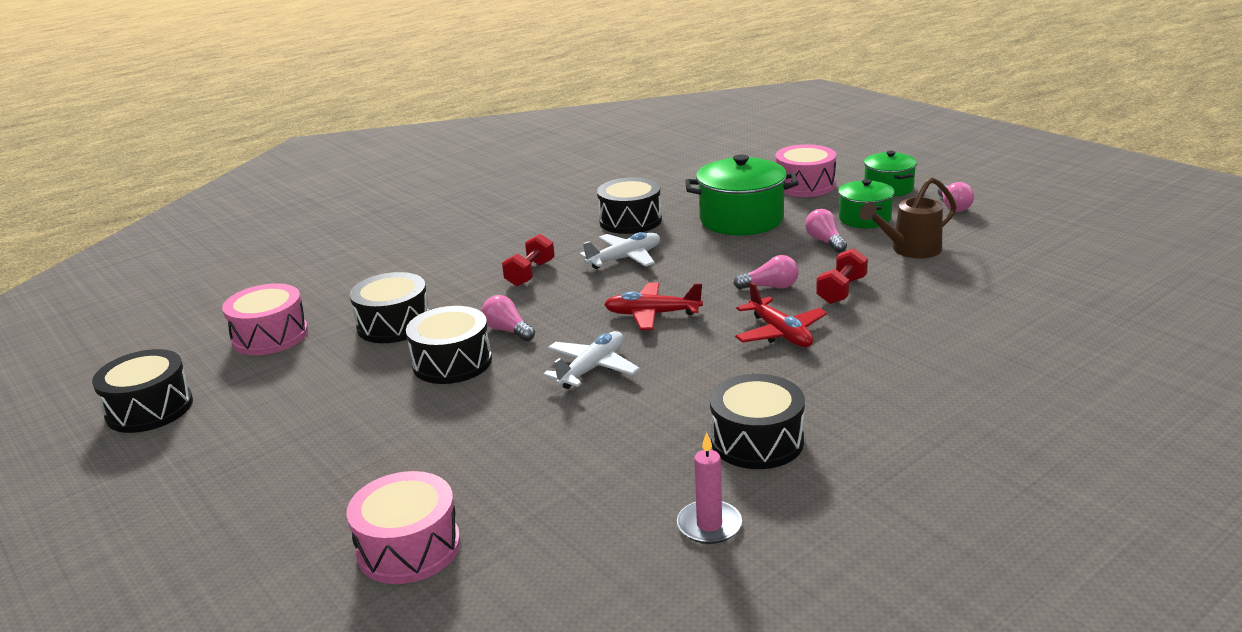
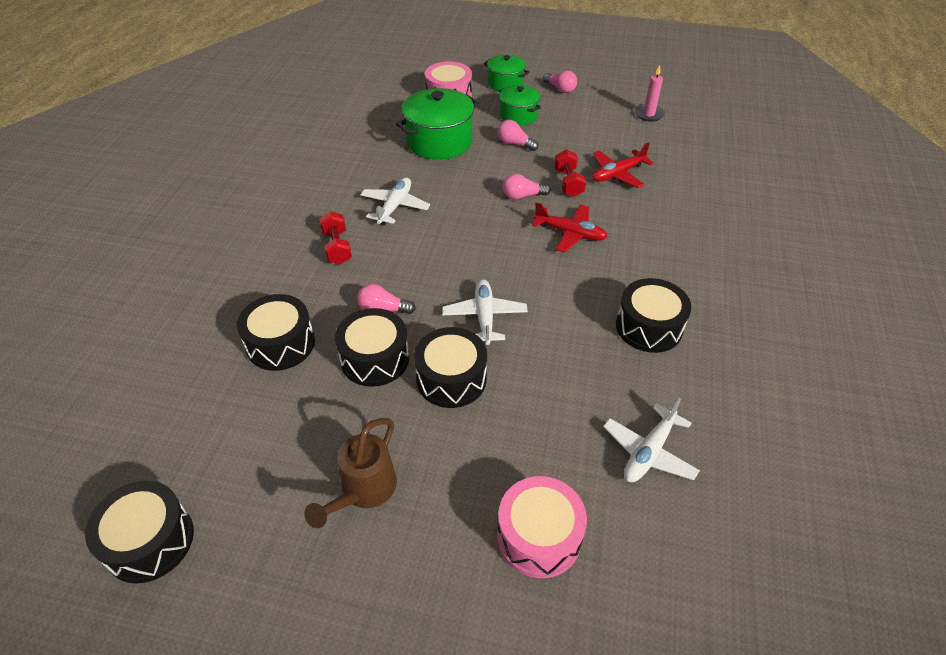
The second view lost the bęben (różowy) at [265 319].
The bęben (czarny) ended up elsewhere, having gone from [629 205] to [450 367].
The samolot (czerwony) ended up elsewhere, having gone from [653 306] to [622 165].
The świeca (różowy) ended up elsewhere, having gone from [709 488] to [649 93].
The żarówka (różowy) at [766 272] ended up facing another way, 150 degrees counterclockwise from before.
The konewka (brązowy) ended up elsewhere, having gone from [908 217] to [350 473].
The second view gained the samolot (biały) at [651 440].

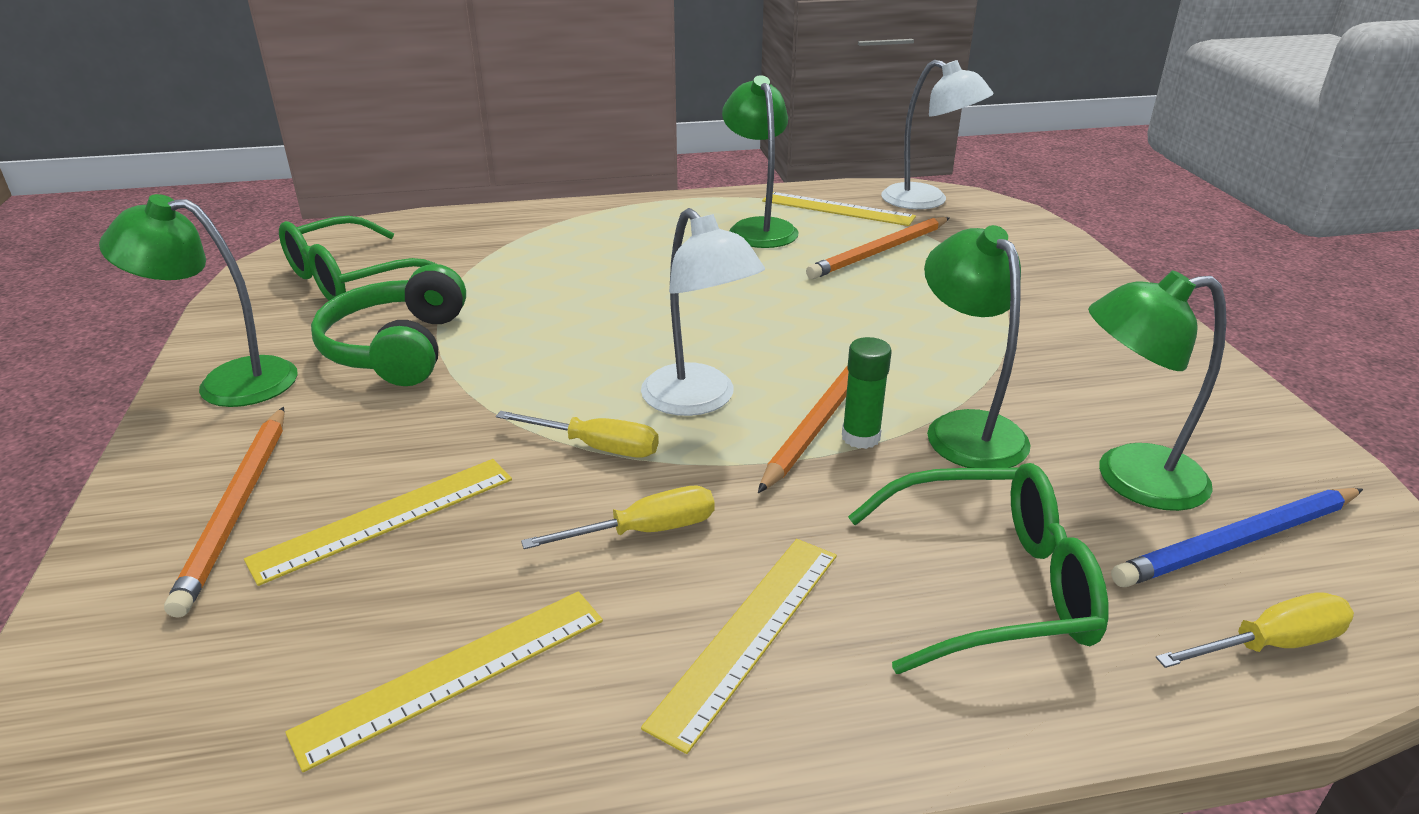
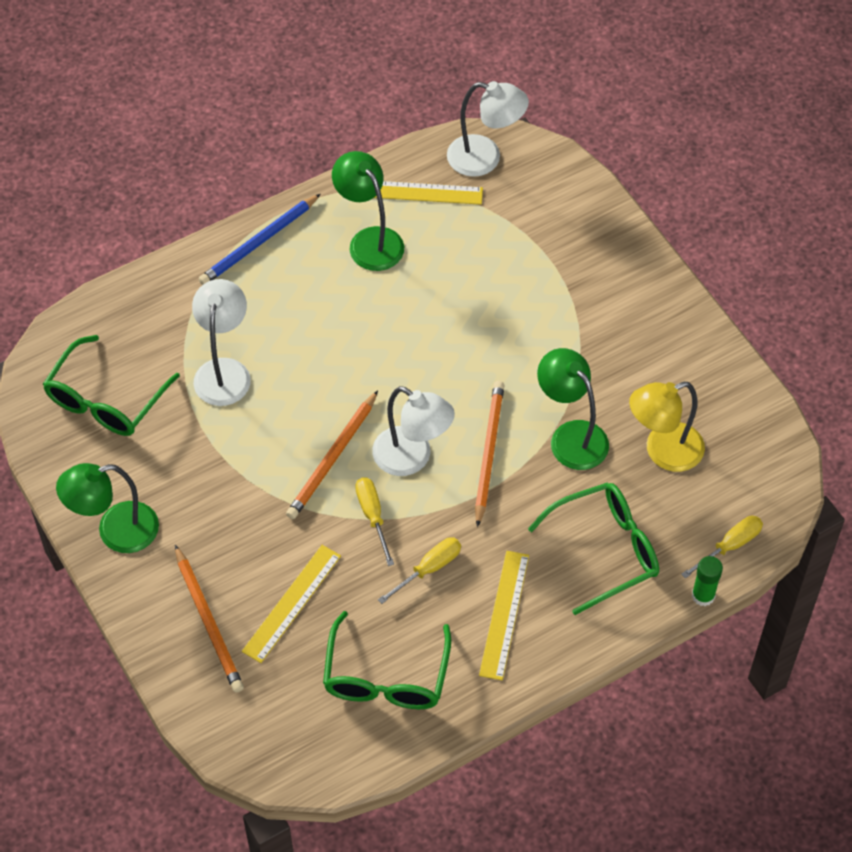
Where the linijka (żółty) stood at [444 681], the okulary (zielony) came to stand at [387 660].
The second view lost the słuchawki (zielony) at [388 325].
The śrubokręt (żółty) at [577 434] ended up facing another way, 105 degrees counterclockwise from before.
The ołówek (pomarańczowy) ended up elsewhere, having gone from [877 248] to [332 454].
The klej w sztyfcie (zielony) ended up elsewhere, having gone from [867 393] to [707 581].
What was the lampka (zielony) at [1157 390] turned into the lampka (żółty) at [667 427].
The ołówek (niebieski) ended up elsewhere, having gone from [1237 537] to [260 239].
The second view gained the lampka (biały) at [221 342].

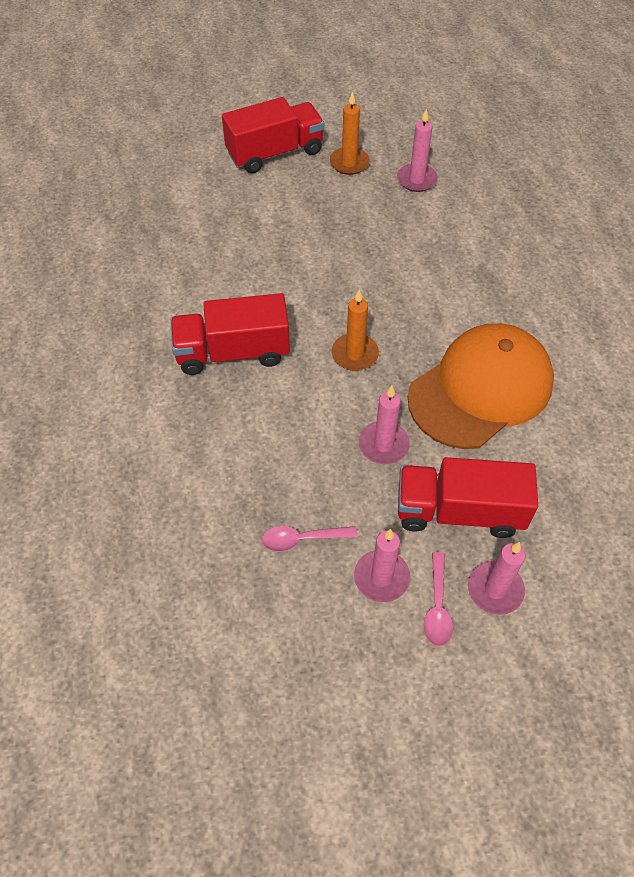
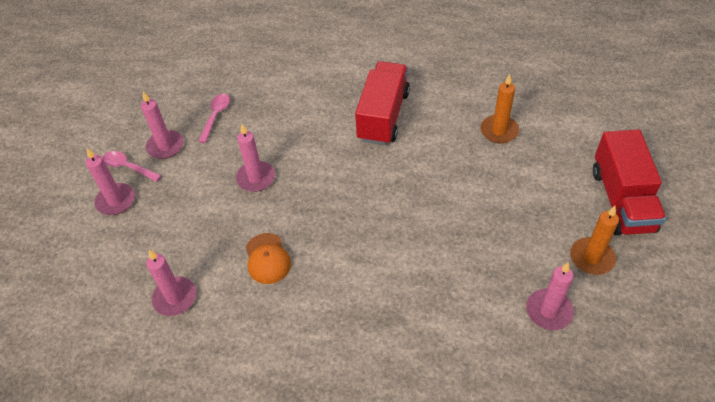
The świeca (pomarańczowy) ended up elsewhere, having gone from [355 330] to [499 109].
The second view lost the ciężarówka (czerwony) at [468 497].
The size of the czapka (pomarańczowy) at [481 386] changed by a factor of 0.42.
The second view gained the świeca (różowy) at [171 283].

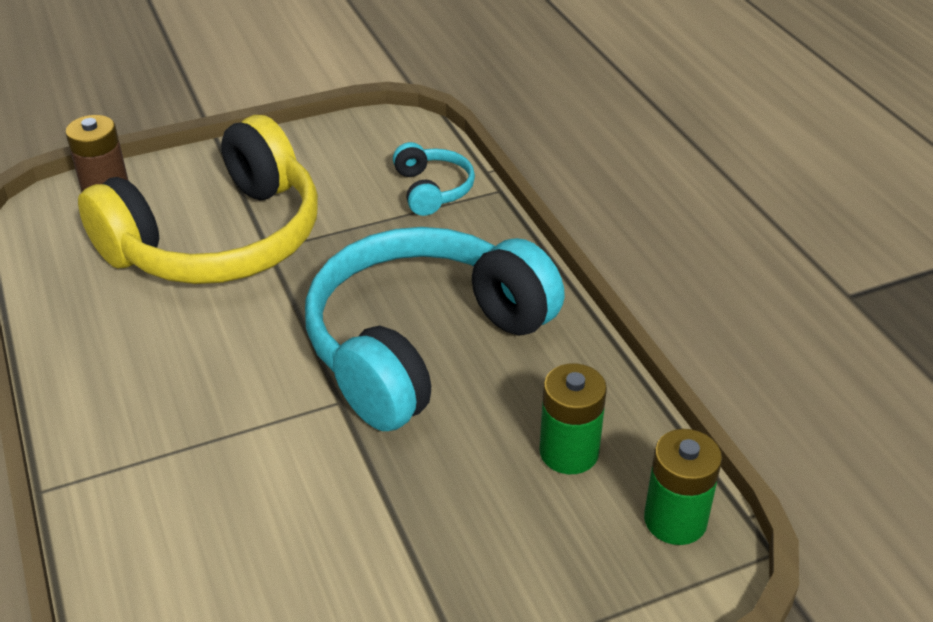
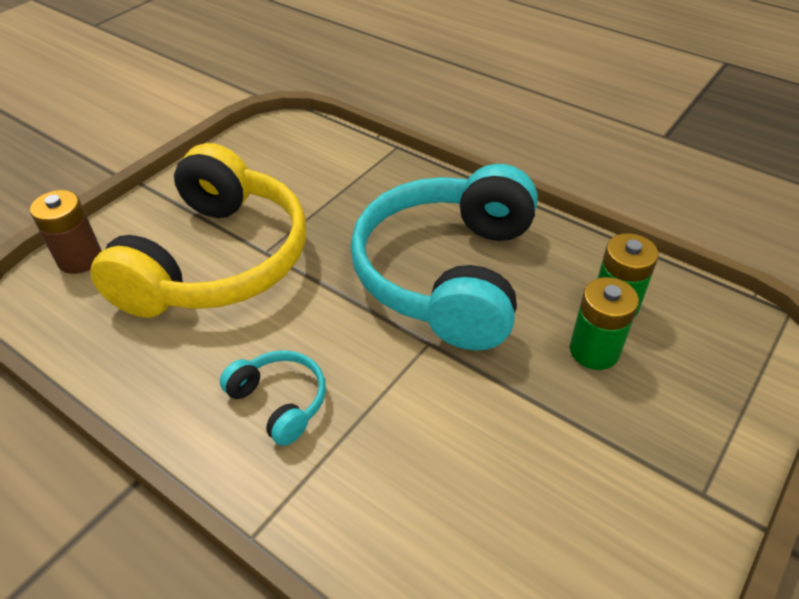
The słuchawki (turkusowy) ended up elsewhere, having gone from [434 179] to [273 398].
The bateria (zielony) ended up elsewhere, having gone from [683 487] to [604 323].

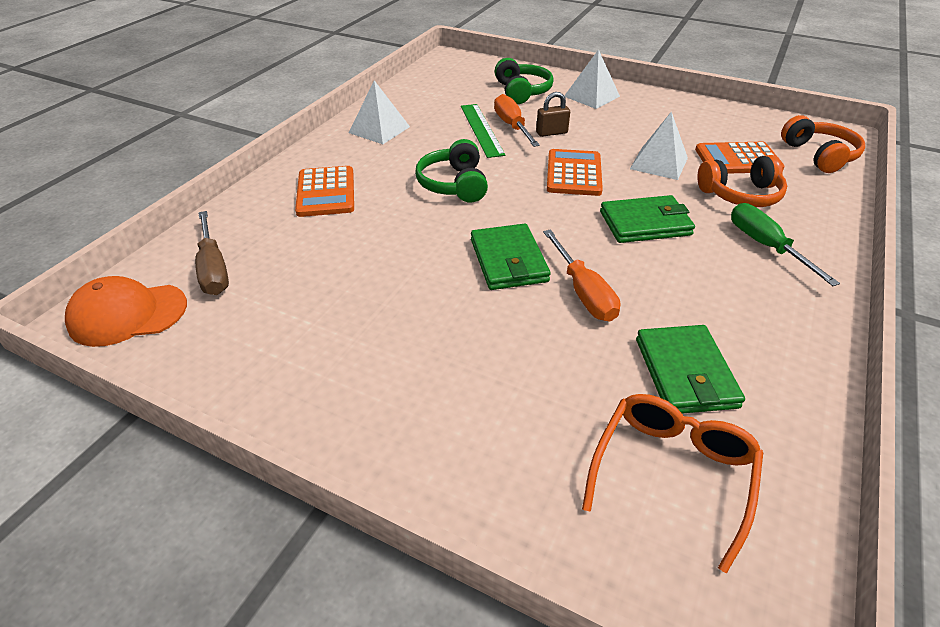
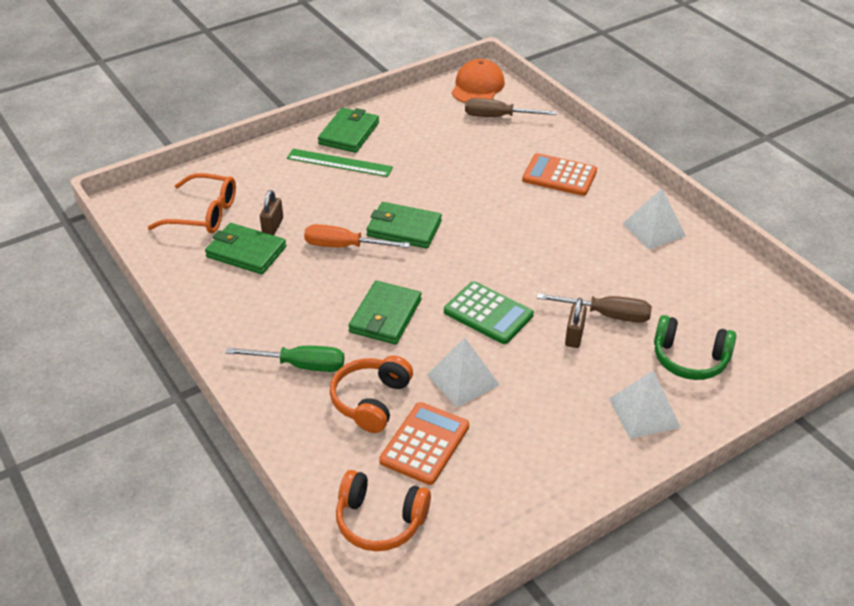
The second view lost the słuchawki (zielony) at [451 171].
The linijka (zielony) ended up elsewhere, having gone from [483 131] to [340 163].
What was the śrubokręt (pomarańczowy) at [517 120] turned into the śrubokręt (brązowy) at [594 308].
What was the kalkulator (pomarańczowy) at [575 172] turned into the kalkulator (zielony) at [489 312].
The okulary (pomarańczowy) at [672 483] ended up facing another way, 45 degrees counterclockwise from before.
The second view gained the kłódka (brązowy) at [271 212].
The second view gained the portfel (zielony) at [348 130].

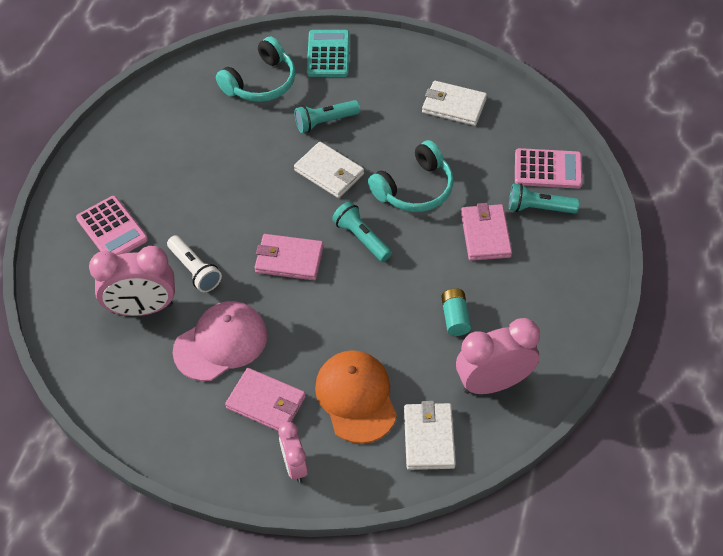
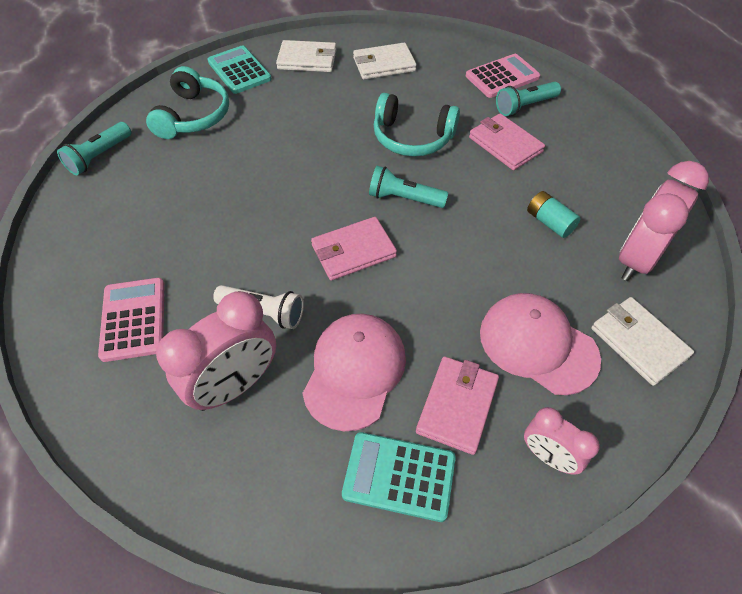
The kalkulator (różowy) at [112 225] ended up facing another way, 120 degrees counterclockwise from before.
The portfel (różowy) at [265 399] ended up facing another way, 60 degrees counterclockwise from before.
The latarka (turkusowy) ended up elsewhere, having gone from [327 116] to [94 148].
The portfel (biały) ended up elsewhere, having gone from [329 170] to [306 56].
What was the czapka (pomarańczowy) at [356 397] turned into the czapka (różowy) at [540 344].
The słuchawki (turkusowy) at [411 176] ended up facing another way, 90 degrees clockwise from before.
The second view gained the kalkulator (turkusowy) at [399 477].

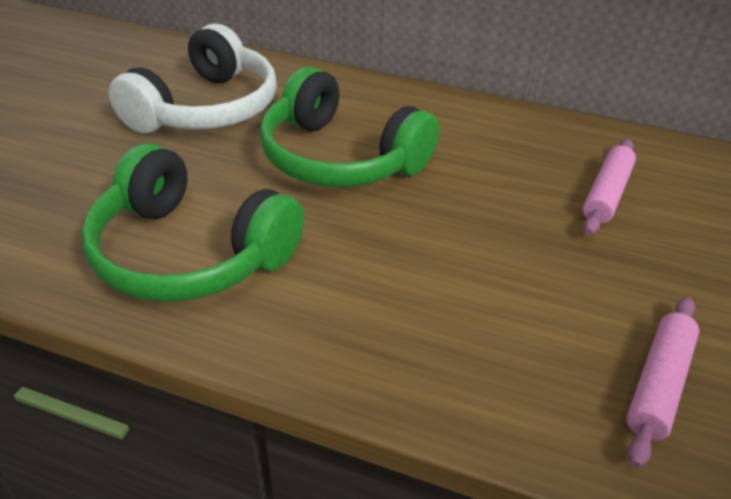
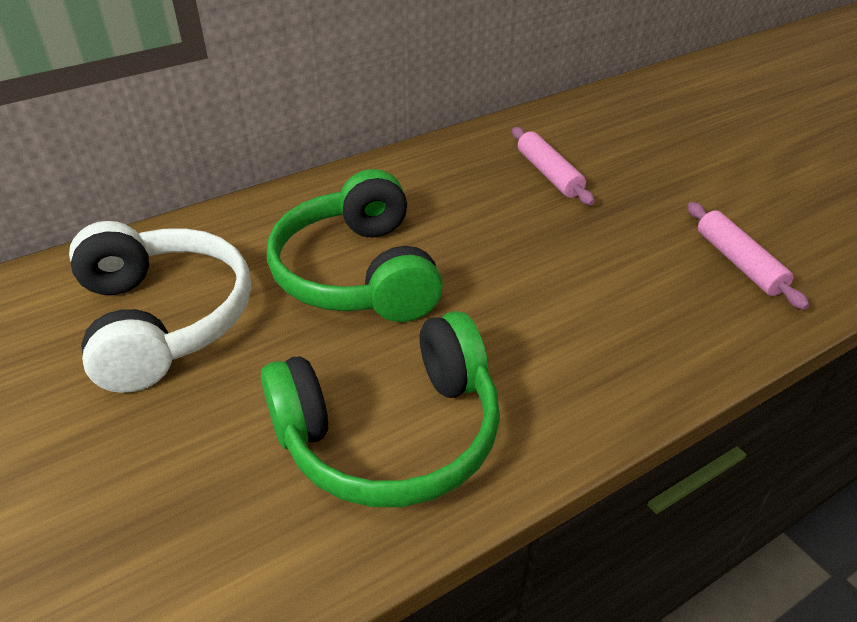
The słuchawki (zielony) at [349 126] ended up facing another way, 90 degrees clockwise from before.

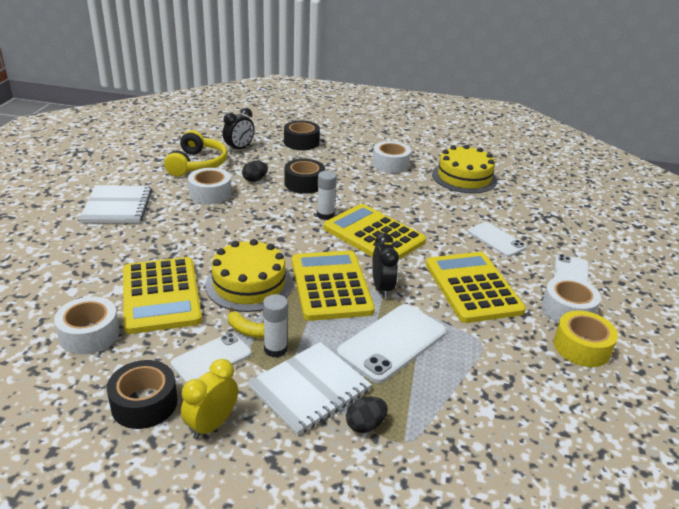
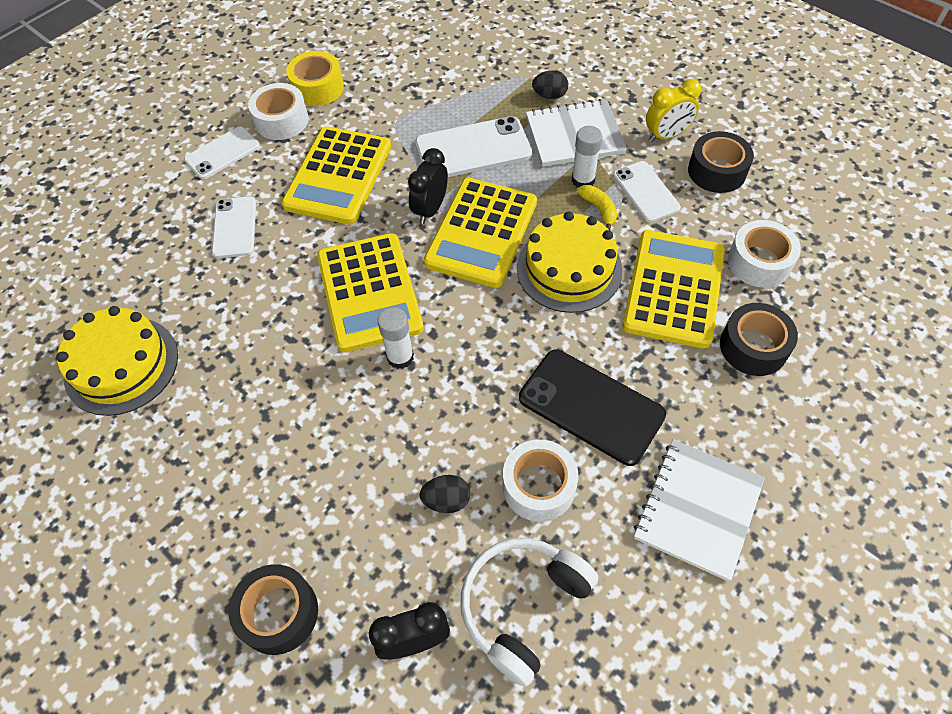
What was the słuchawki (żółty) at [195 153] turned into the słuchawki (biały) at [529 612].
The telefon (biały) at [211 358] ended up facing another way, 75 degrees clockwise from before.
The taśma klejąca (czarny) ended up elsewhere, having gone from [305 176] to [759 339].
The second view lost the taśma klejąca (biały) at [391 157].
The second view gained the telefon (czarny) at [592 407].

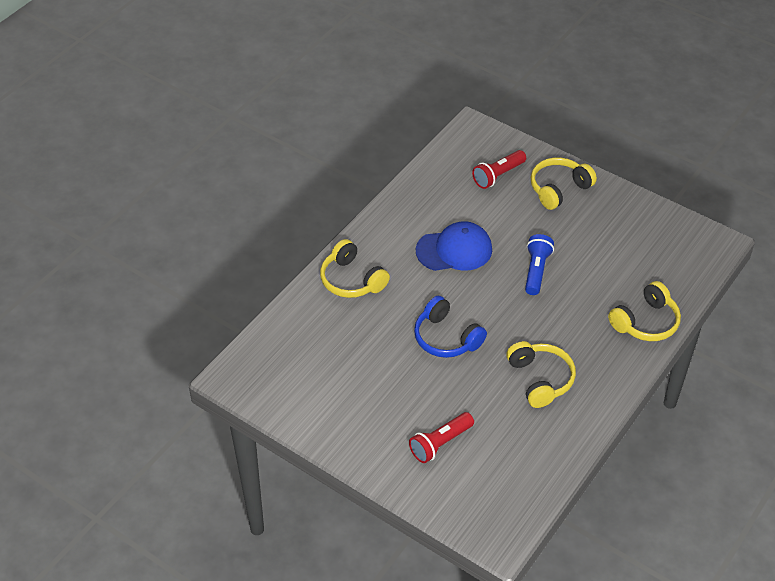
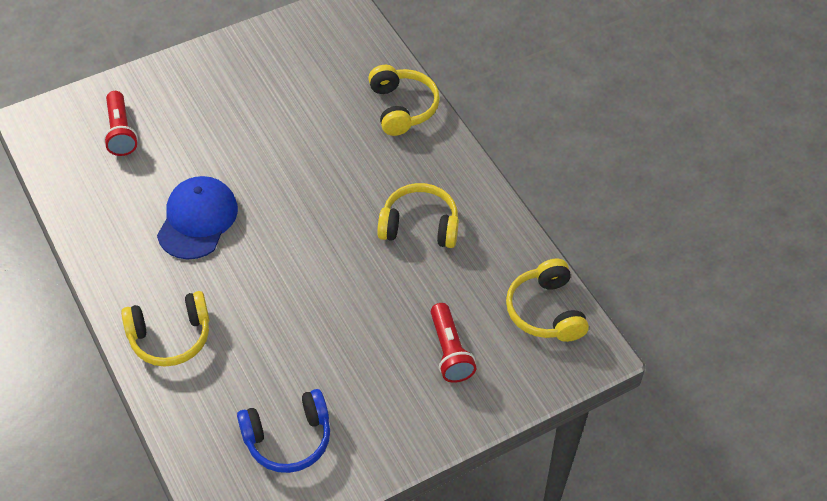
The słuchawki (niebieski) ended up elsewhere, having gone from [450 327] to [283 431].
The second view lost the latarka (niebieski) at [539 264].
The słuchawki (żółty) ended up elsewhere, having gone from [564 183] to [547 300].

